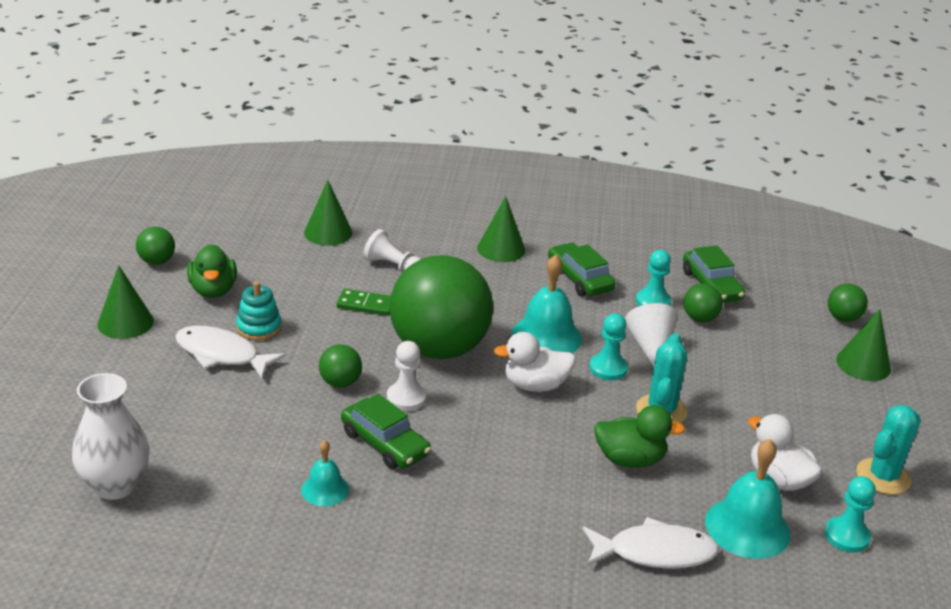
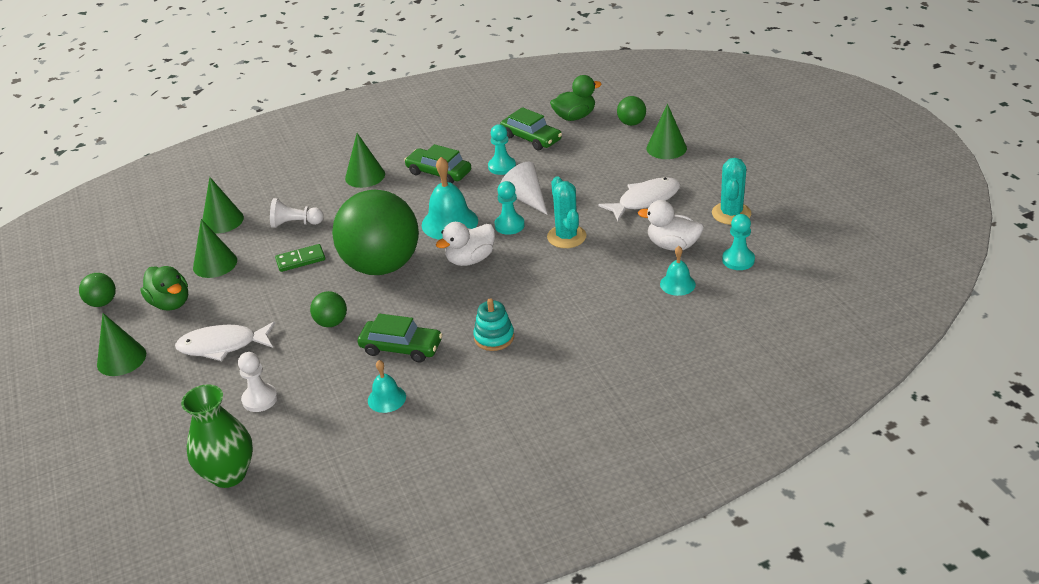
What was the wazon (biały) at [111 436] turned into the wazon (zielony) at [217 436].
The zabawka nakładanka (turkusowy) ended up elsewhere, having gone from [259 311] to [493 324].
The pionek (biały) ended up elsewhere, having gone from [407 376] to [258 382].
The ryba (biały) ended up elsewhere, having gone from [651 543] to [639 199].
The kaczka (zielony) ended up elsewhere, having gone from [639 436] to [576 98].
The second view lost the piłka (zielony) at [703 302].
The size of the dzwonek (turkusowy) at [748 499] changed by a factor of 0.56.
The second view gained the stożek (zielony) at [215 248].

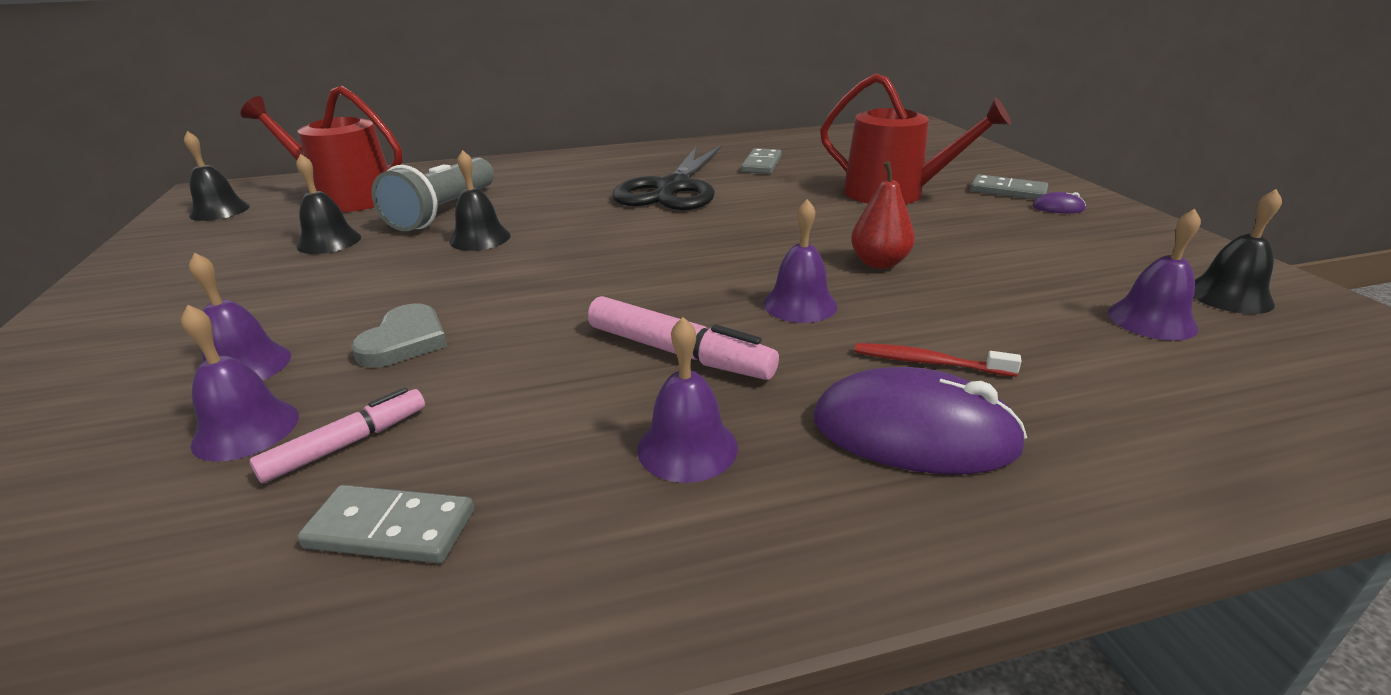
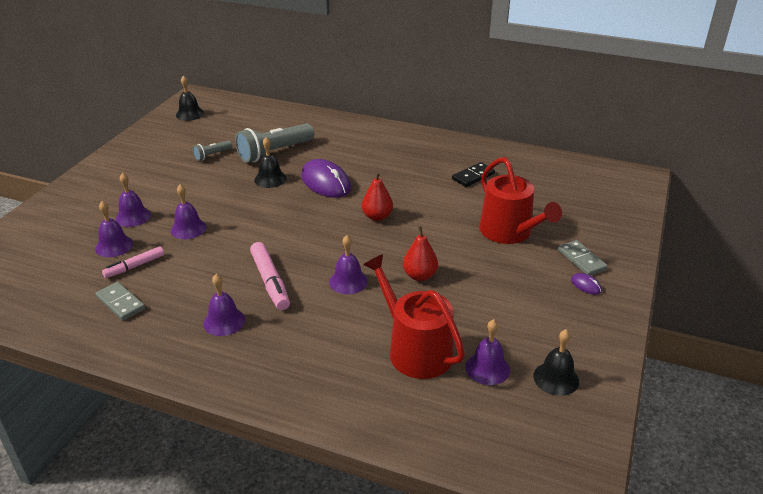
The konewka (czerwony) ended up elsewhere, having gone from [322 149] to [414 316].
The flamaster (różowy) at [337 435] ended up facing another way, 150 degrees clockwise from before.
Where the dzwonek (czarny) stood at [328 204], the latarka (szary) came to stand at [212 150].
Where the serce (szary) stood at [399 335], the dzwonek (fioletowy) came to stand at [189 211].
The second view lost the nożyczki (czarny) at [667 177].
What was the kostka domina (szary) at [761 161] turned into the kostka domina (czarny) at [473 174].
The myszka (fioletowy) ended up elsewhere, having gone from [920 420] to [326 178].
The second view lost the szczoteczka do zębów (czerwony) at [938 360].
The second view gained the gruszka (czerwony) at [377 196].

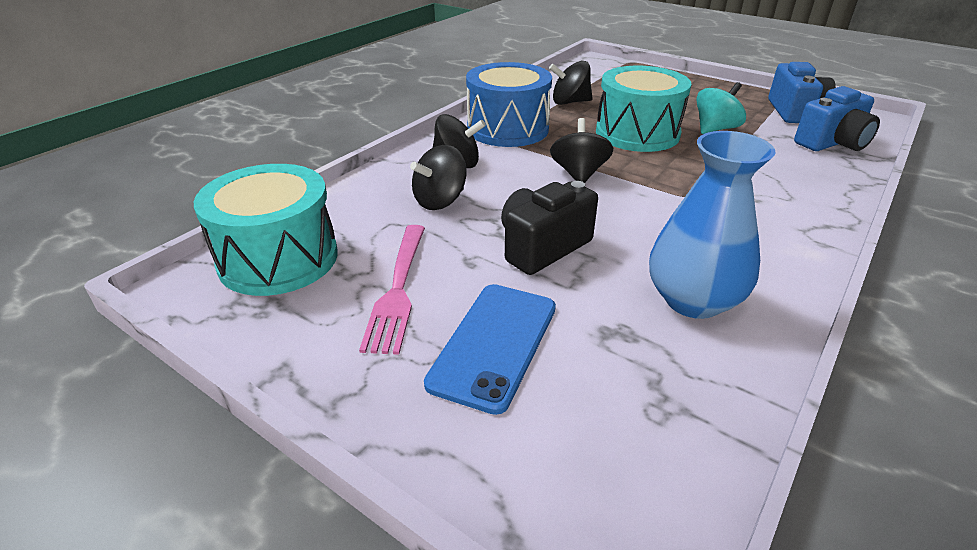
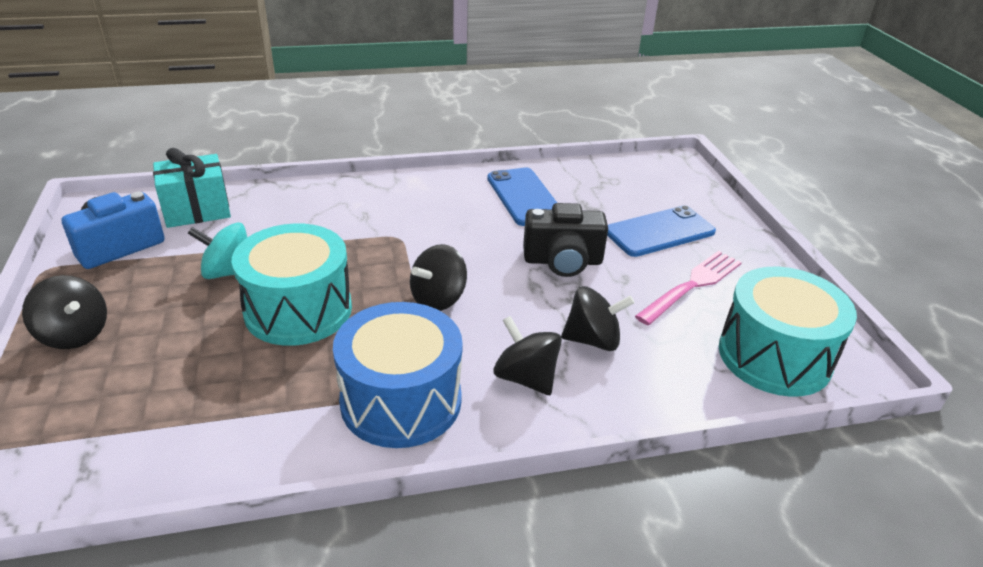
The bączek (czarny) ended up elsewhere, having gone from [571 83] to [64 312].
Where the wazon (niebieski) stood at [712 225], the telefon (niebieski) came to stand at [522 197].
Where the aparat fotograficzny (niebieski) stood at [837 118], the prezent (turkusowy) came to stand at [192 188].

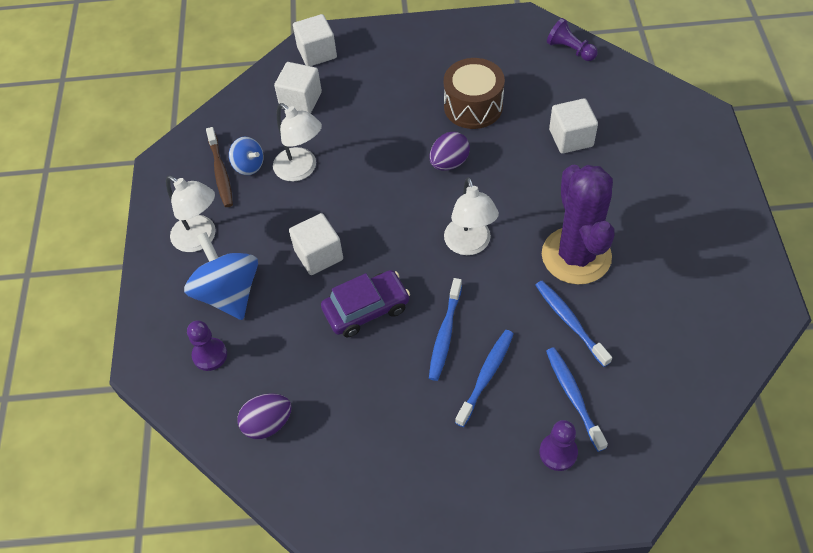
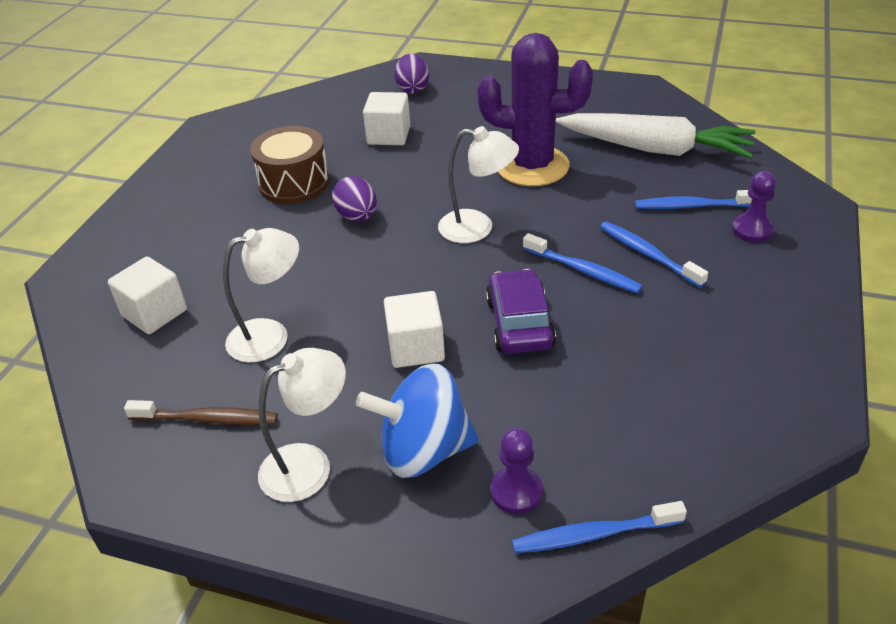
The second view lost the bączek (niebieski) at [246 156].
The jajko (fioletowy) ended up elsewhere, having gone from [264 416] to [411 74].
The second view lost the sześcian (biały) at [315 40].
The szczoteczka do zębów (niebieski) ended up elsewhere, having gone from [573 324] to [599 527].
The second view lost the pionek (fioletowy) at [572 39].
The second view gained the marchewka (biały) at [656 135].

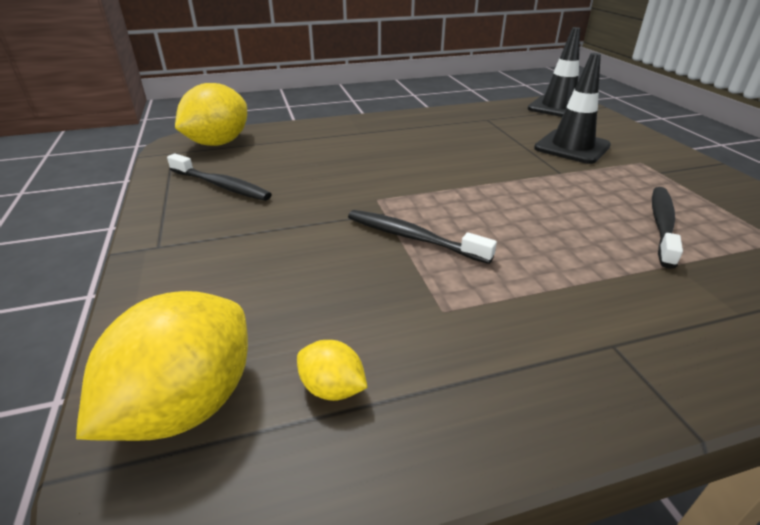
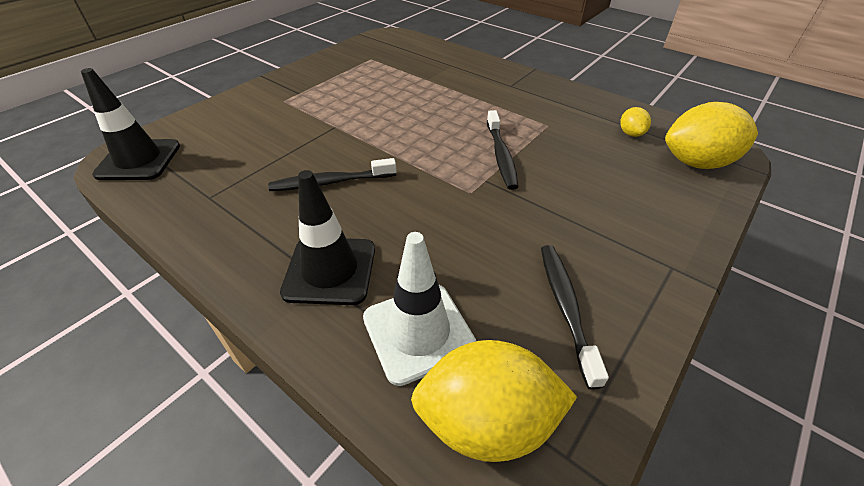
The pachołek (czarny) ended up elsewhere, having gone from [572 108] to [327 237].
The szczoteczka do zębów (czarny) ended up elsewhere, having gone from [667 228] to [332 174].
The second view gained the pachołek (biały) at [419 309].

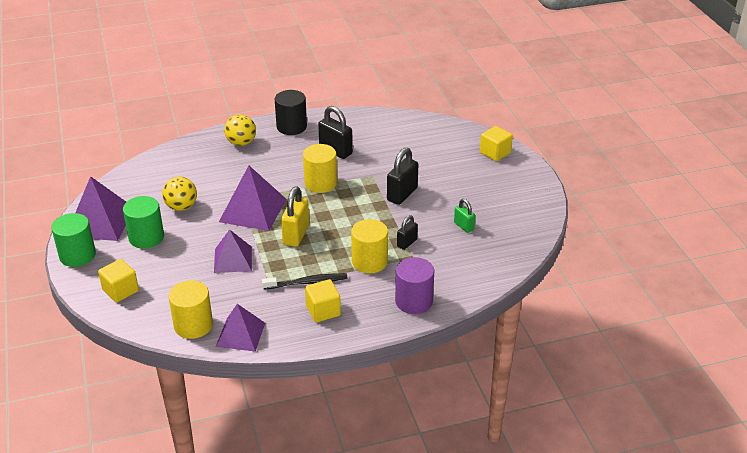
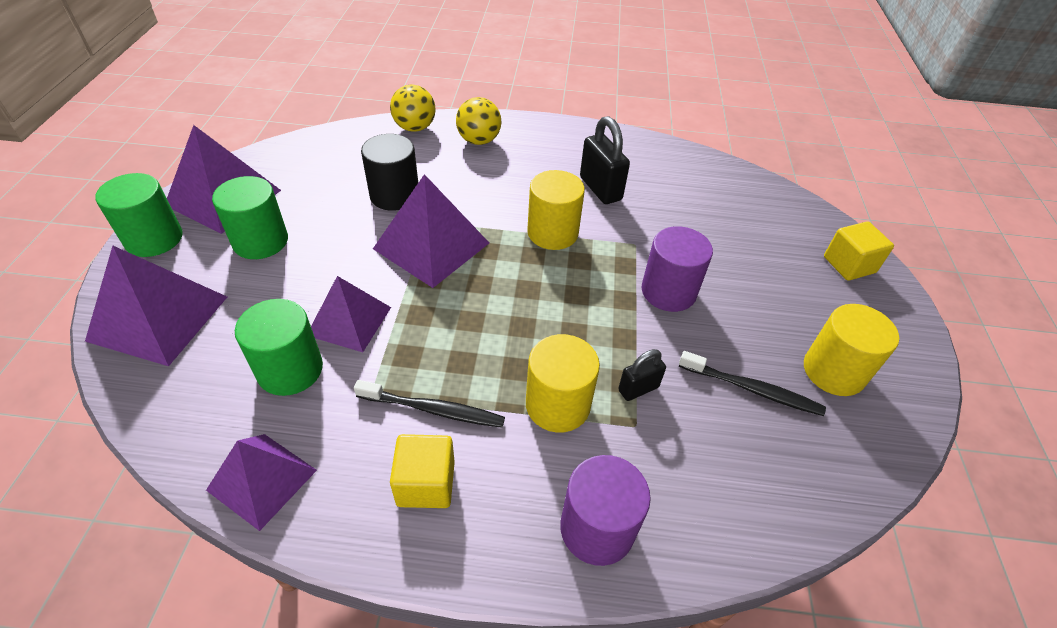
Where the sześcian (żółty) stood at [118 281], the piramida (fioletowy) came to stand at [156 306].
The piłka (żółty) ended up elsewhere, having gone from [179 194] to [413 108].
The walec (żółty) ended up elsewhere, having gone from [191 309] to [851 350].
The walec (czarny) ended up elsewhere, having gone from [291 112] to [389 172].
The second view lost the kłódka (żółty) at [295 216].
Where the kłódka (czarny) stood at [402 176], the walec (fioletowy) came to stand at [677 269].
Where the kłódka (zielony) stood at [464 216], the szczoteczka do zębów (czarny) came to stand at [752 383].
The second view gained the walec (zielony) at [279 347].

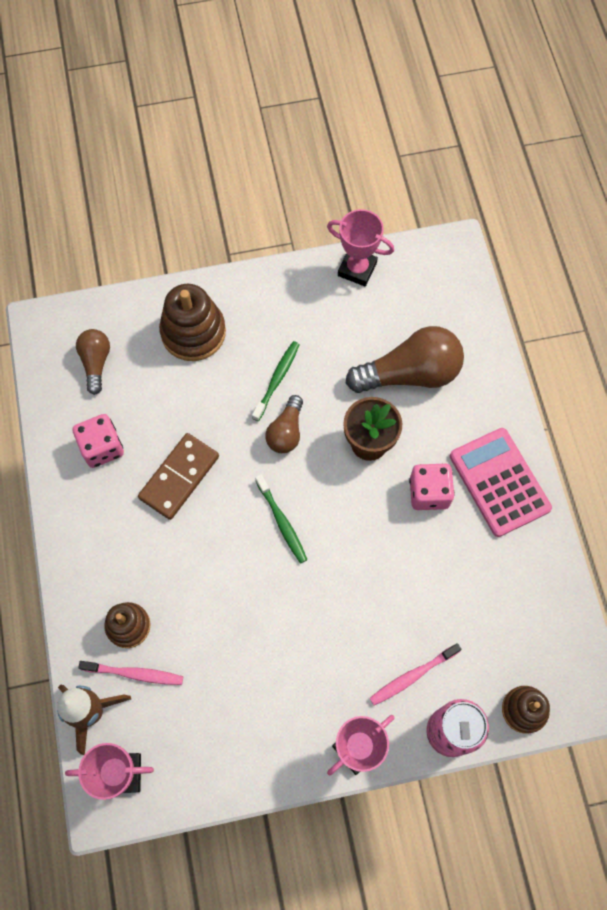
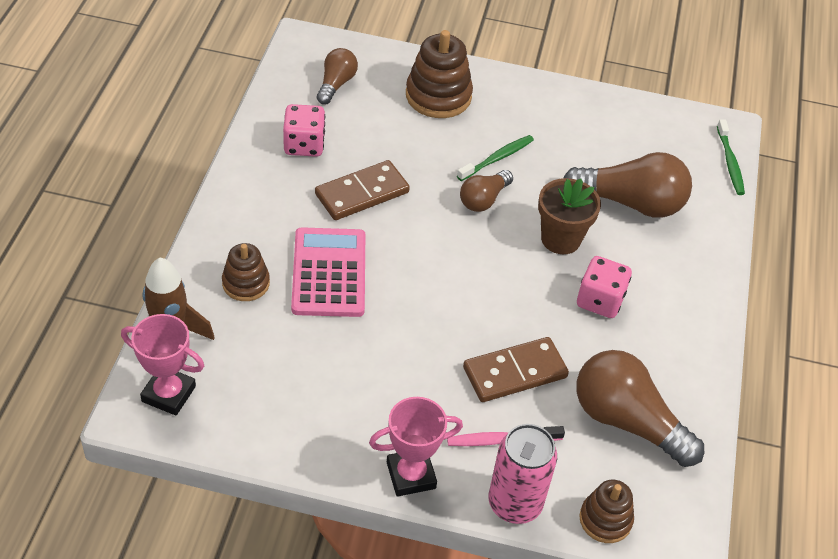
The second view lost the szczoteczka do zębów (różowy) at [130 673].
The szczoteczka do zębów (zielony) ended up elsewhere, having gone from [281 519] to [731 157].
The second view lost the puchar (różowy) at [360 247].
The kalkulator (różowy) ended up elsewhere, having gone from [501 482] to [328 272].
The second view gained the kostka domina (brązowy) at [516 369].
The second view gained the żarówka (brązowy) at [640 408].

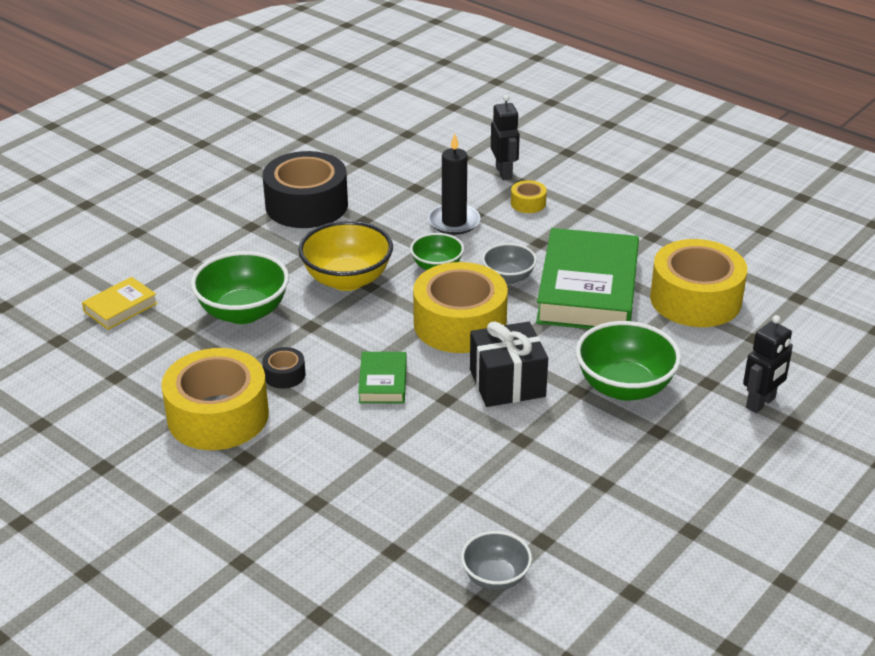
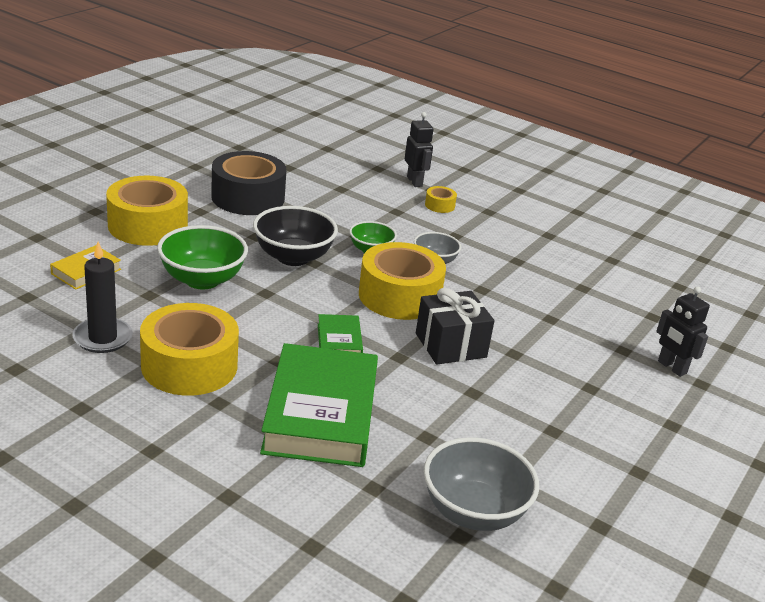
The second view lost the taśma klejąca (czarny) at [283 368].
What was the miska (żółty) at [345 256] turned into the miska (czarny) at [295 236].
The świeca (czarny) ended up elsewhere, having gone from [454 184] to [102 297].
The size of the miska (szary) at [496 560] changed by a factor of 1.71.
The książka (zielony) ended up elsewhere, having gone from [587 278] to [319 405].
The second view lost the miska (zielony) at [628 361].
The taśma klejąca (żółty) ended up elsewhere, having gone from [698 283] to [147 211].
The robot (czarny) at [768 364] ended up facing another way, 105 degrees clockwise from before.

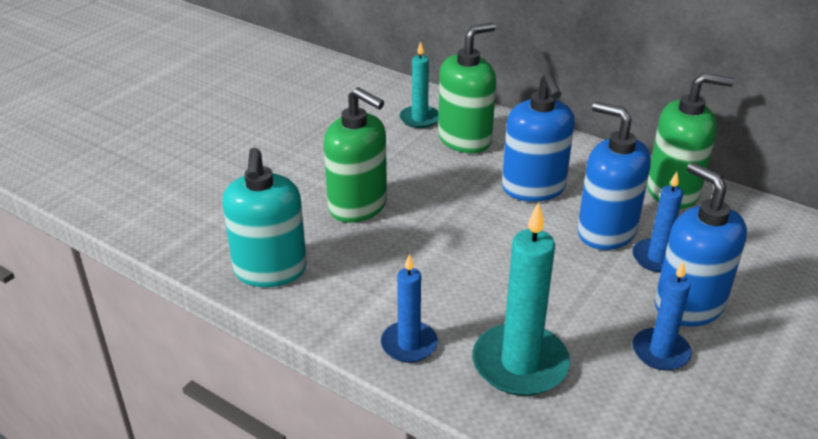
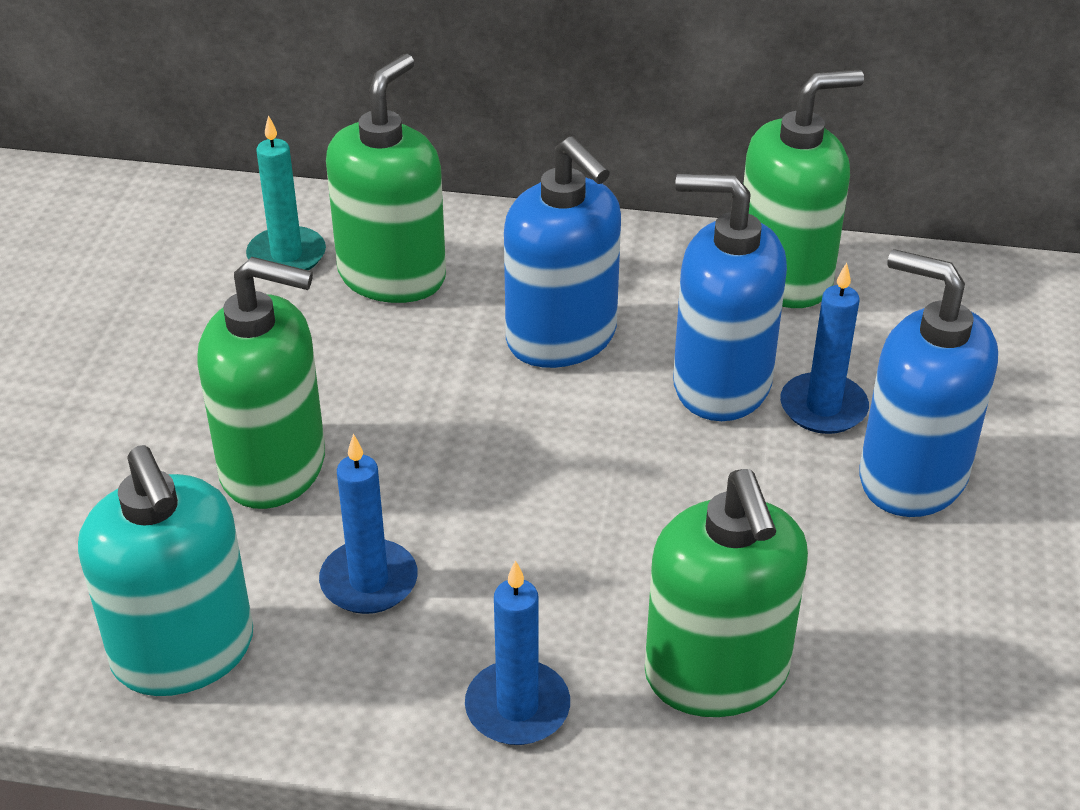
Where the świeca (turkusowy) stood at [521 299], the dozownik mydła (zielony) came to stand at [726 593].
The świeca (niebieski) ended up elsewhere, having gone from [662 316] to [368 524].

